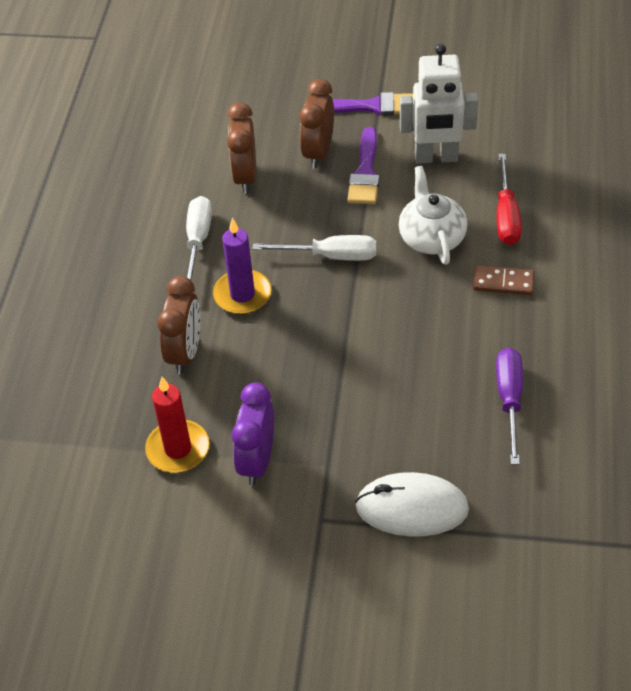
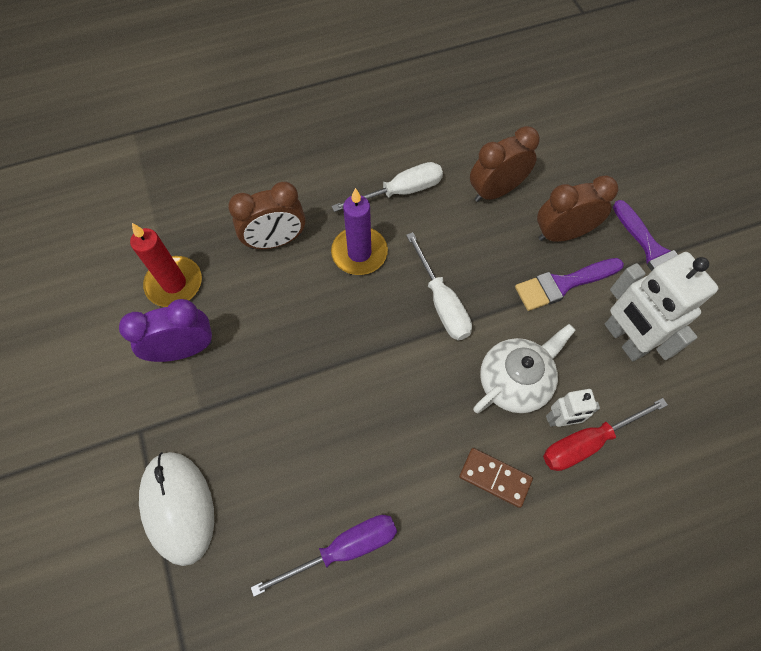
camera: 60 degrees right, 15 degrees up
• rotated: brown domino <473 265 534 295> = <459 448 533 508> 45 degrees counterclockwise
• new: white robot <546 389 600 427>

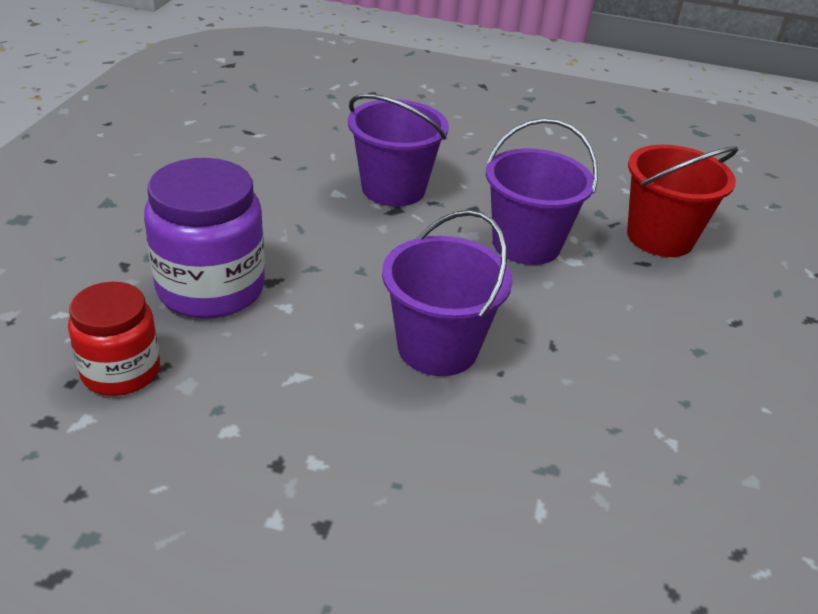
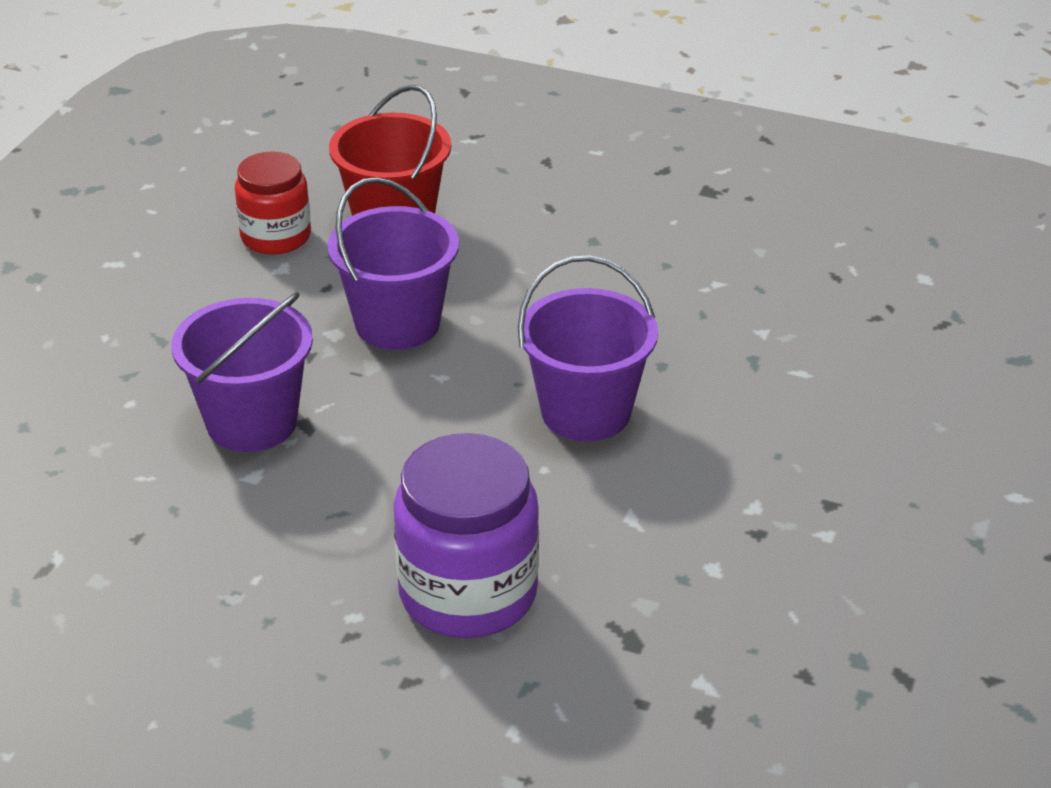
camera: 80 degrees left, 0 degrees up
• shifted: red jar <68 282 160 396> to <235 151 311 255>

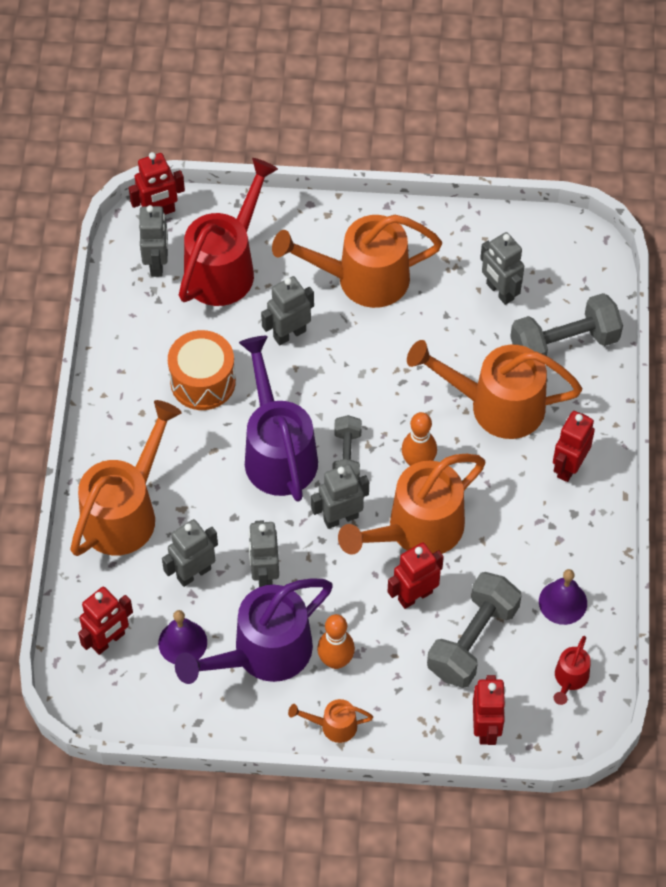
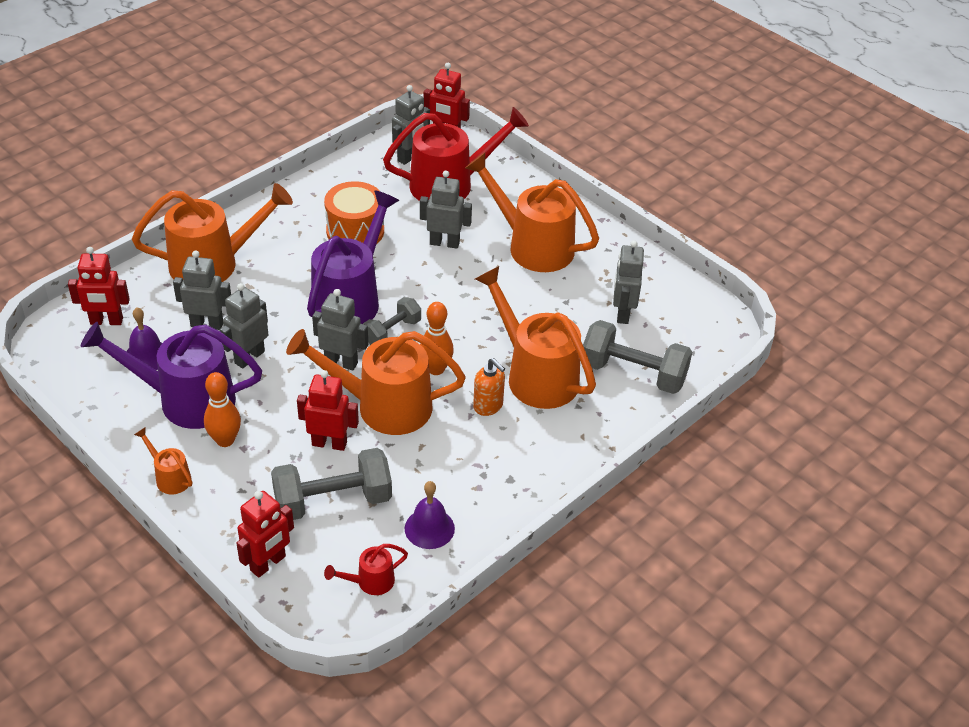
camera: 40 degrees right, 15 degrees down
• gone: red robot <553 411 595 482>
• new: orange soap dispenser <473 358 505 416>

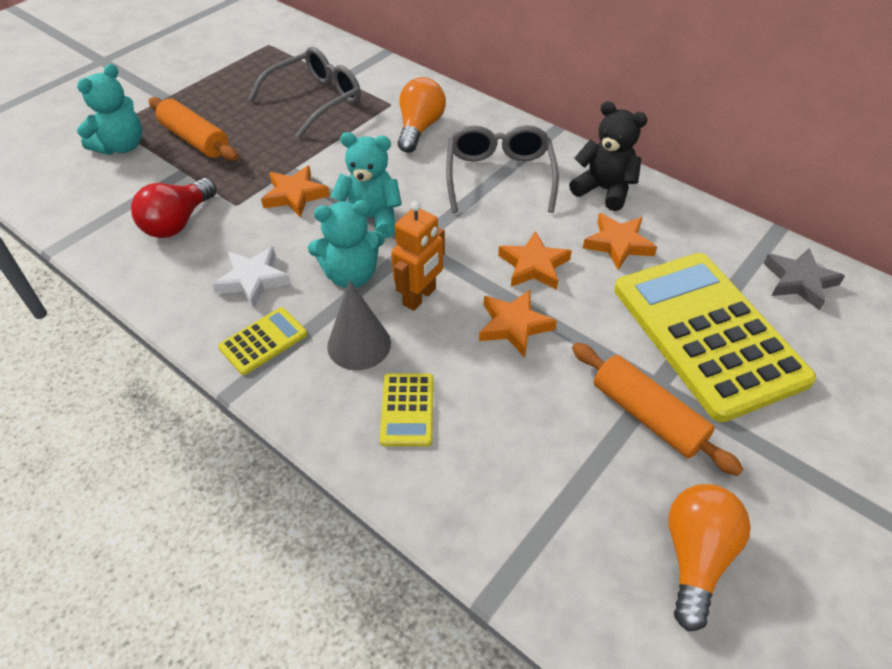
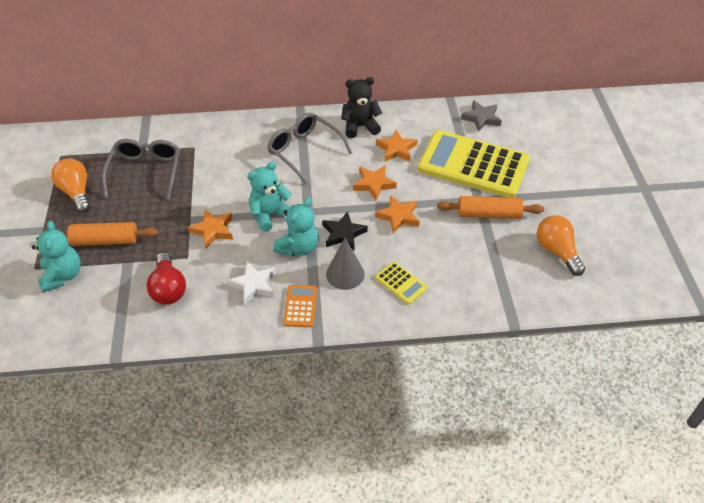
camera: 45 degrees left, 0 degrees up
• shifted: orange light bulb <398 77 446 153> to <51 158 90 213>
• swapped: orange robot <391 201 445 311> to black star <322 211 368 251>
• repainted: yellow calculator <218 307 307 375> to orange calculator <283 285 317 327>

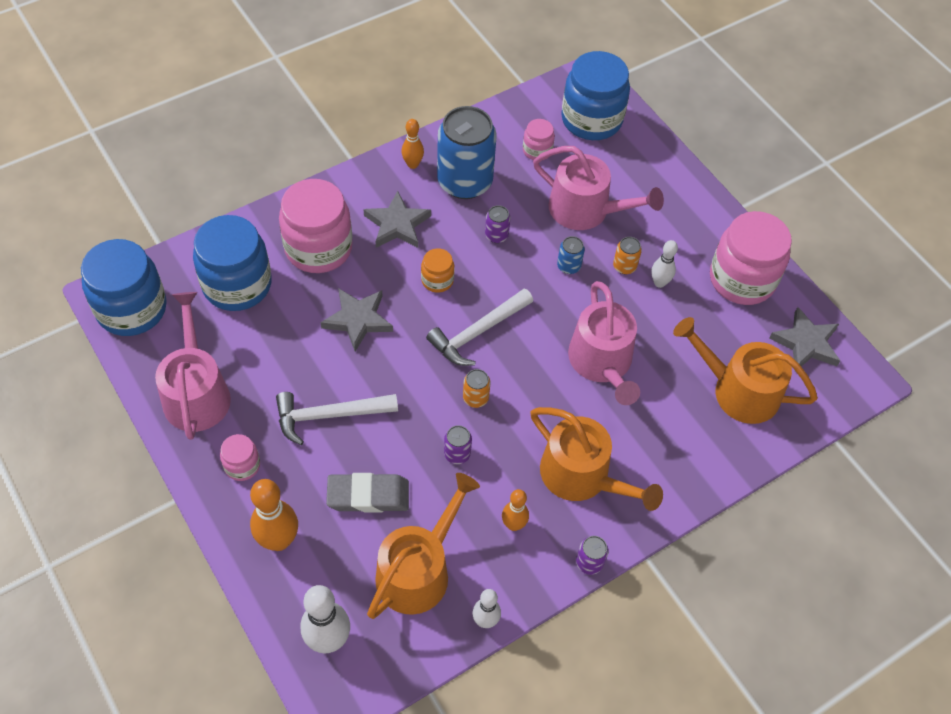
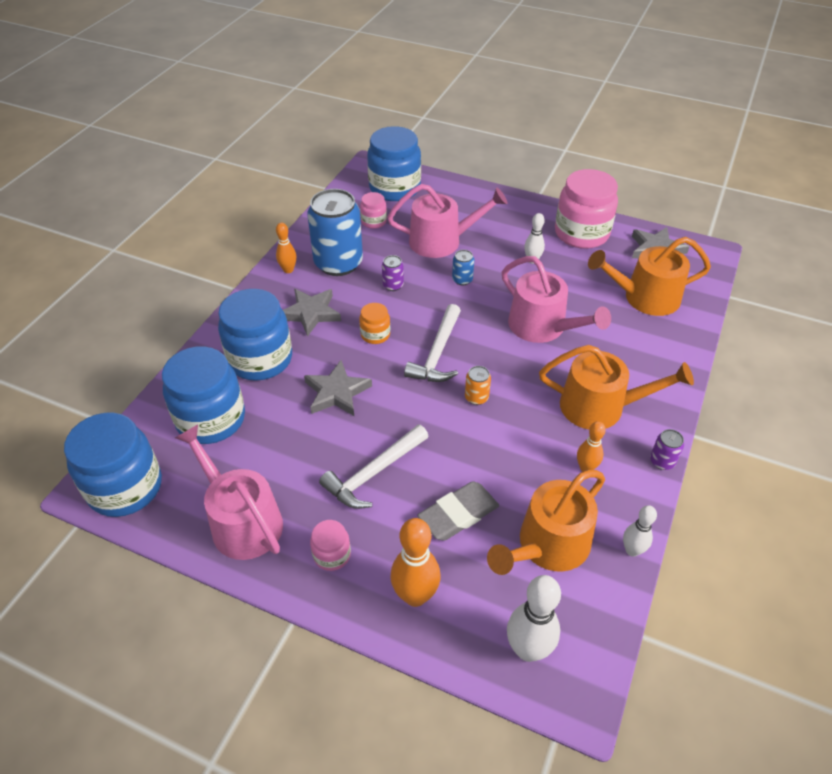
camera: 30 degrees left, 10 degrees down
• repainted: pink jar <279 179 353 273> to blue jar <218 289 292 381>
• gone: orange can <613 237 642 274>
• gone: purple can <444 425 472 464>
• rotated: orange watering can <367 473 480 619> = <487 470 605 575> 135 degrees counterclockwise

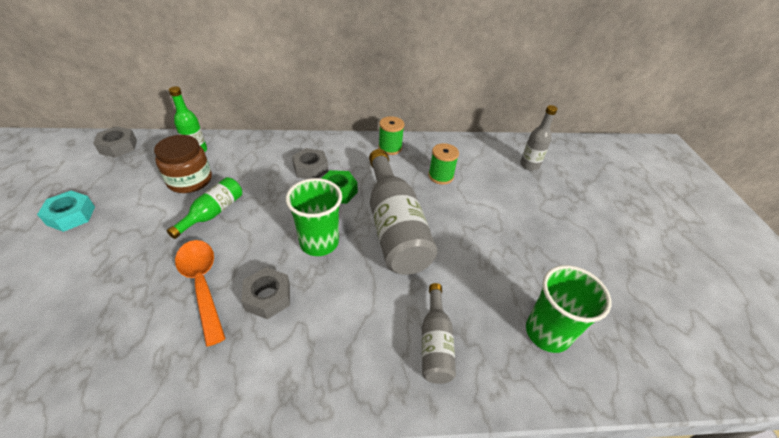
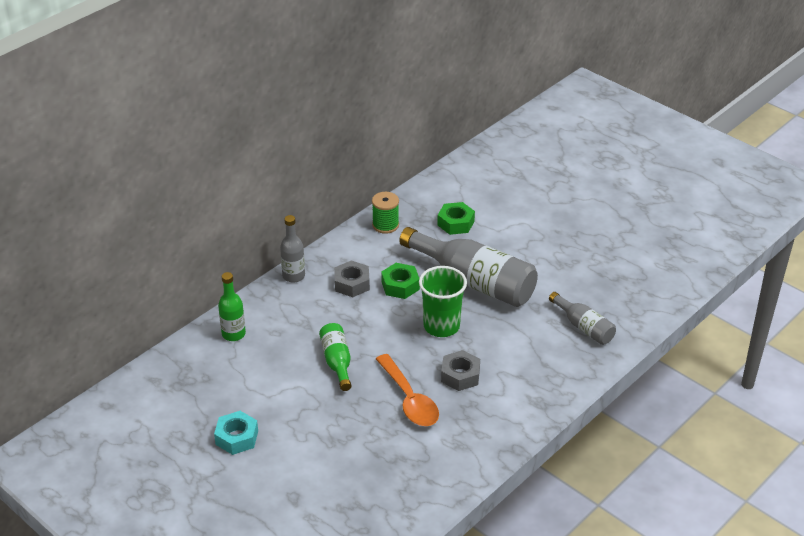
camera: 40 degrees left, 5 degrees down
• shifted: grey bottle <520 105 557 171> to <280 215 305 283>
• gone: grey nut <93 126 137 158>
• gone: brown jar <154 135 212 193>
• swapped: green spool <428 143 459 185> to green nut <437 202 475 235>
• rotated: orange spoon <175 240 226 346> = <376 354 439 426> 135 degrees counterclockwise
• gone: green cup <526 265 612 353>

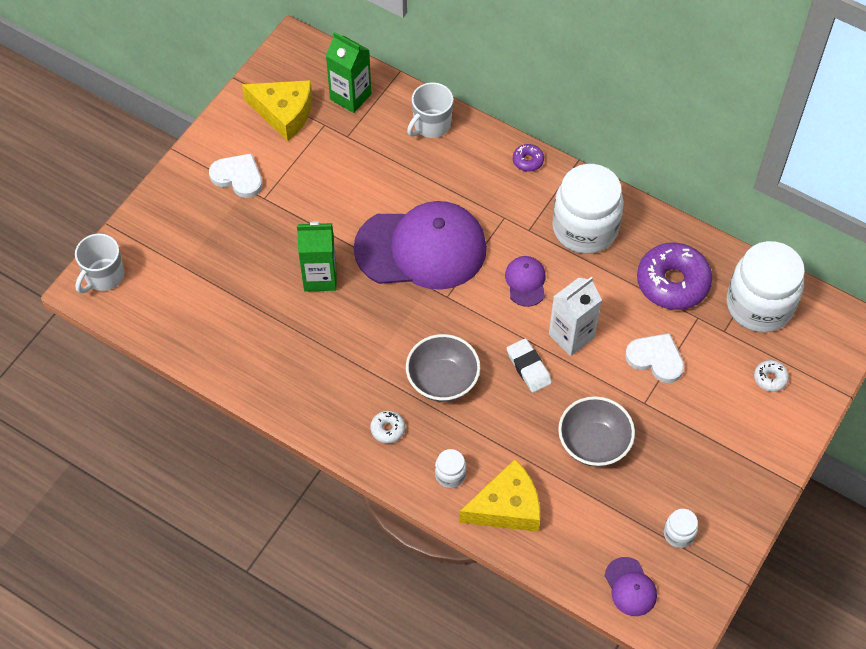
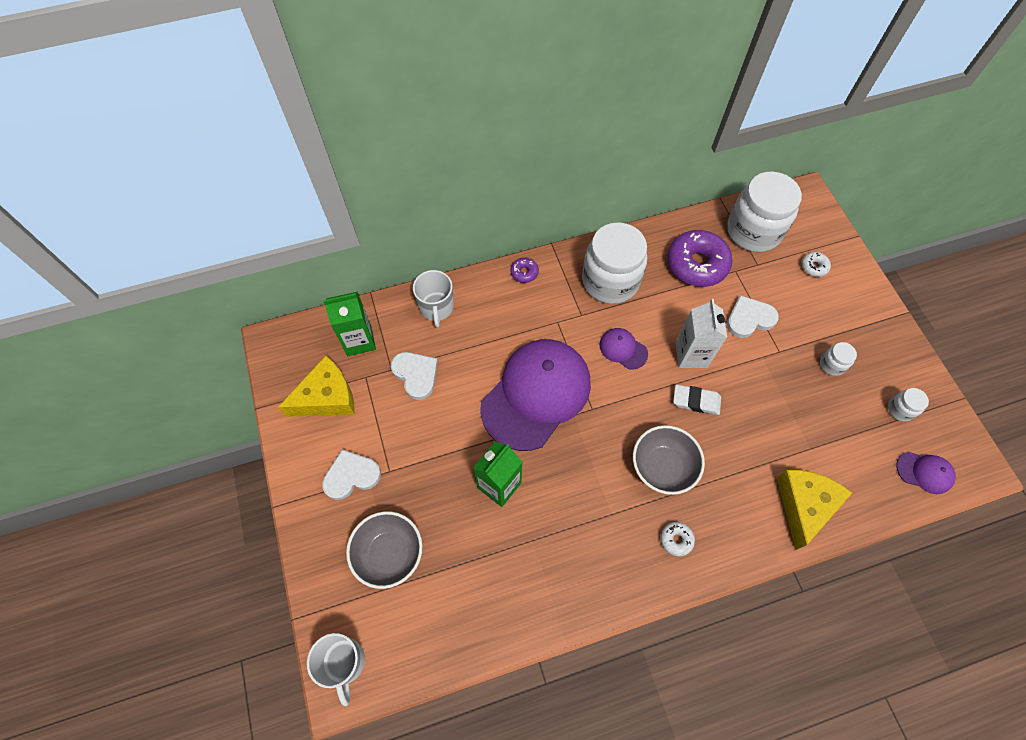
camera: 50 degrees left, 5 degrees up
• shifted: grey bowl <558 396 635 467> to <346 511 422 589>
• shifted: white jar <435 449 466 488> to <820 342 857 376>
• new: white heart <391 352 438 400>

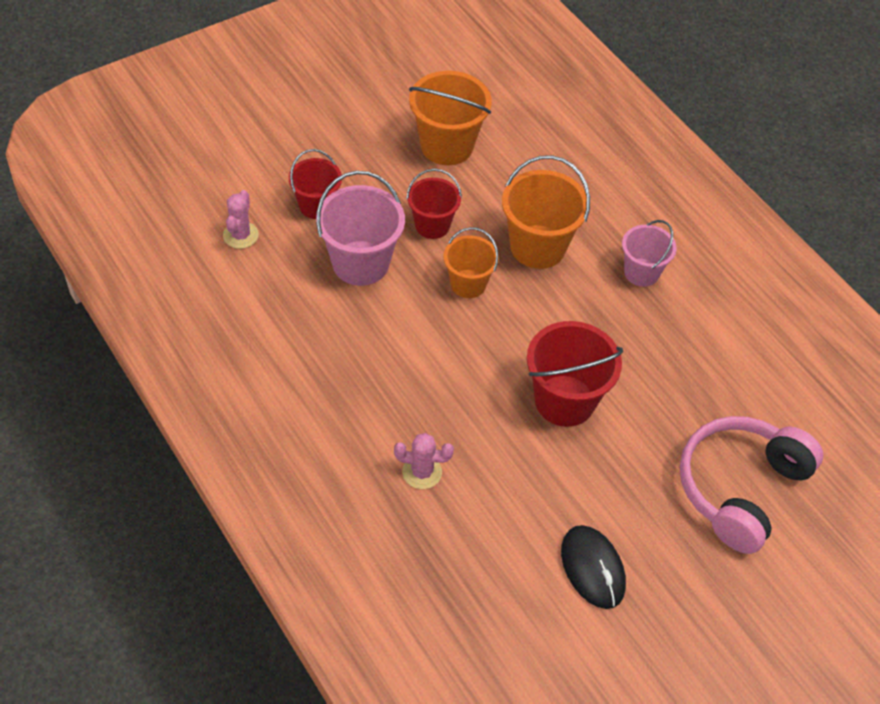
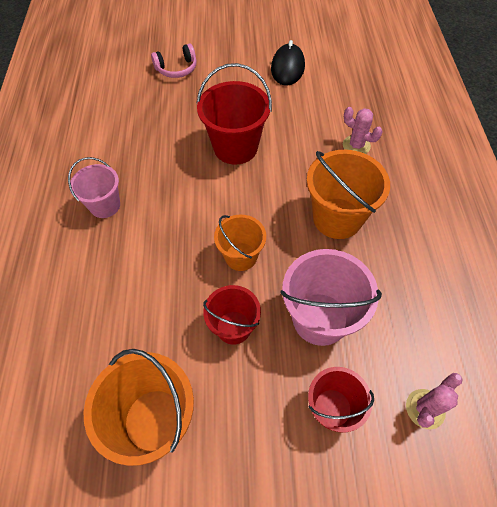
camera: 145 degrees left, 5 degrees up
• shifted: orange bucket <502 155 590 269> to <307 150 390 239>
• scaled: pink headphones <680 416 823 554> = <151 43 197 78> x0.51

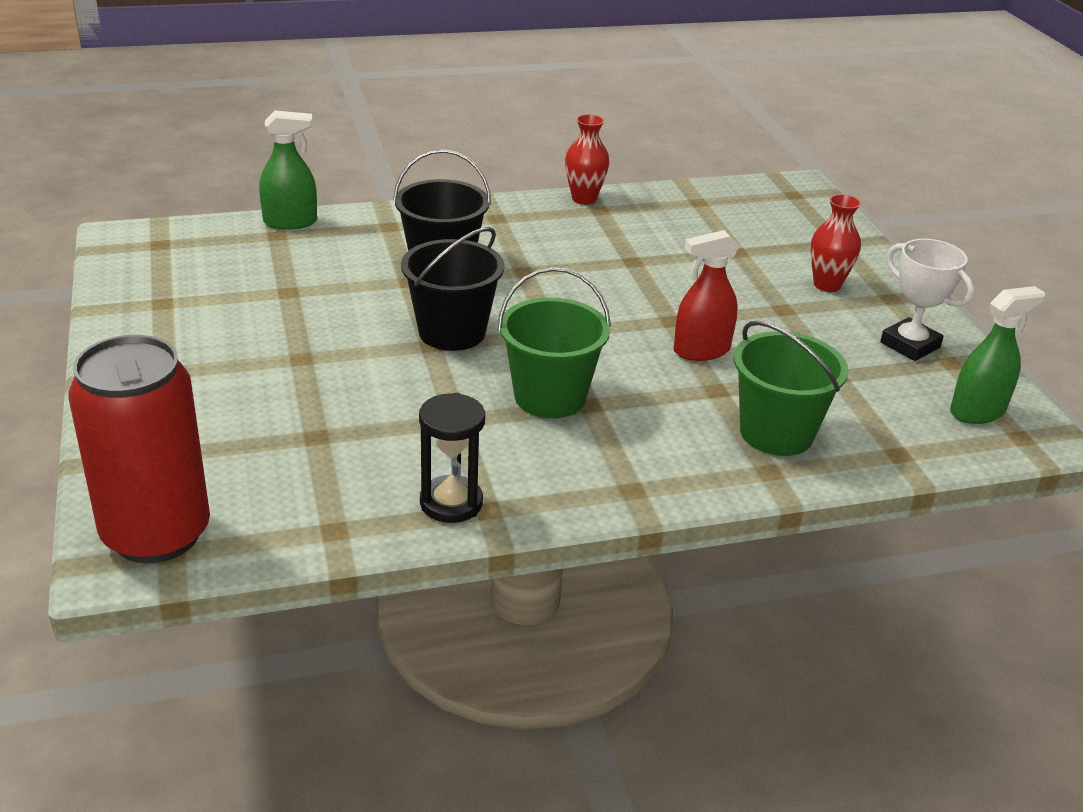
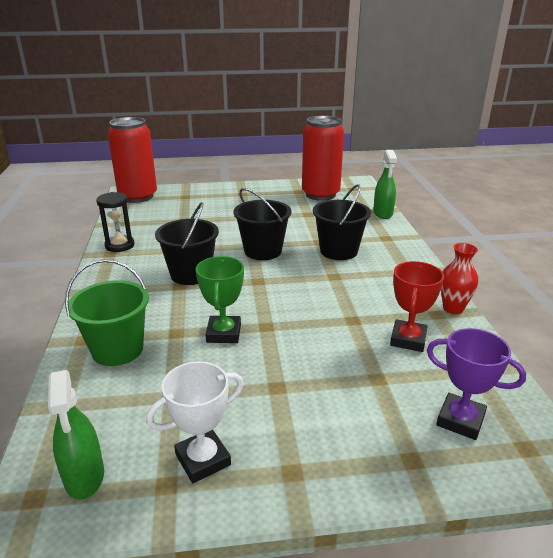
camera: 100 degrees right, 5 degrees down
• gone: red vase <810 194 861 292>
• swapped: red spray bottle <674 230 739 361> to green trophy <196 256 244 343>
• repainted: green bucket <498 267 611 418> to black bucket <155 202 219 285>
• new: red can <302 116 344 201>
• new: red trophy <390 261 444 352>
• new: purple trophy <427 328 526 440>

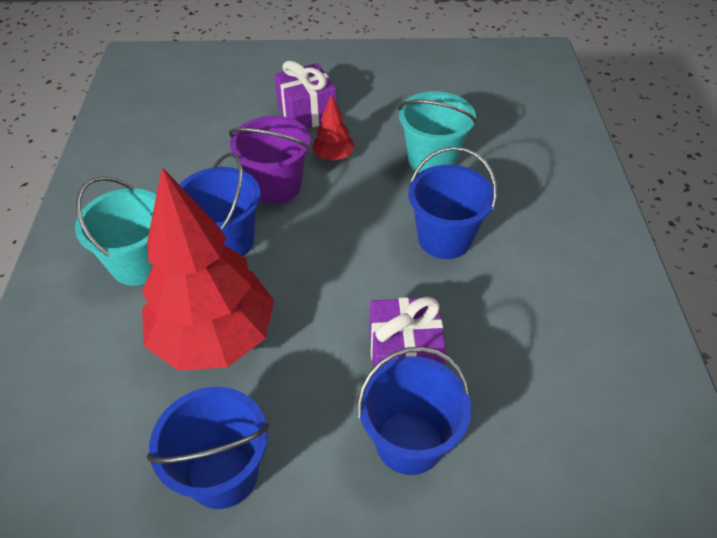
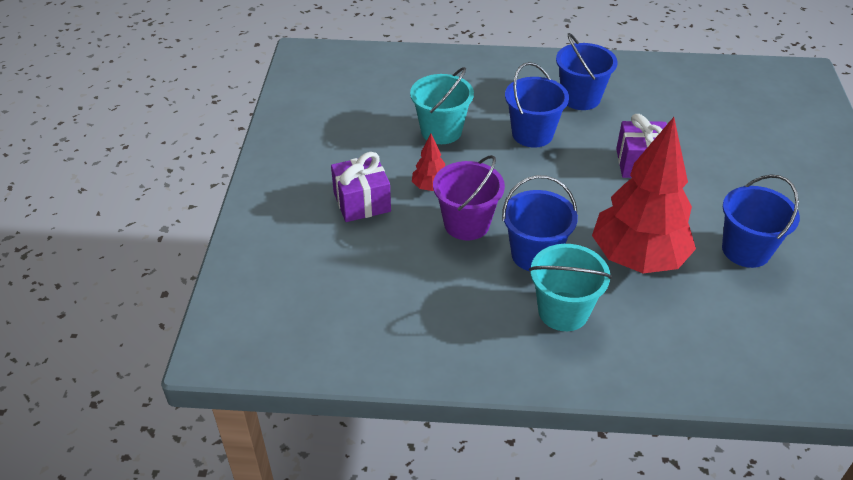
camera: 85 degrees left, 5 degrees down
• shifted: blue bucket <357 347 471 475> to <556 33 617 110>

